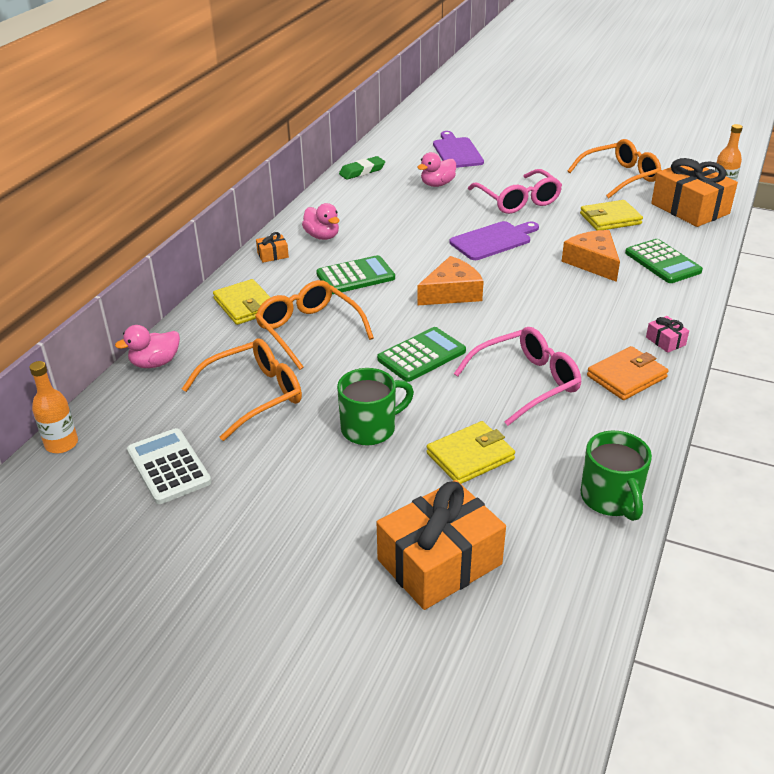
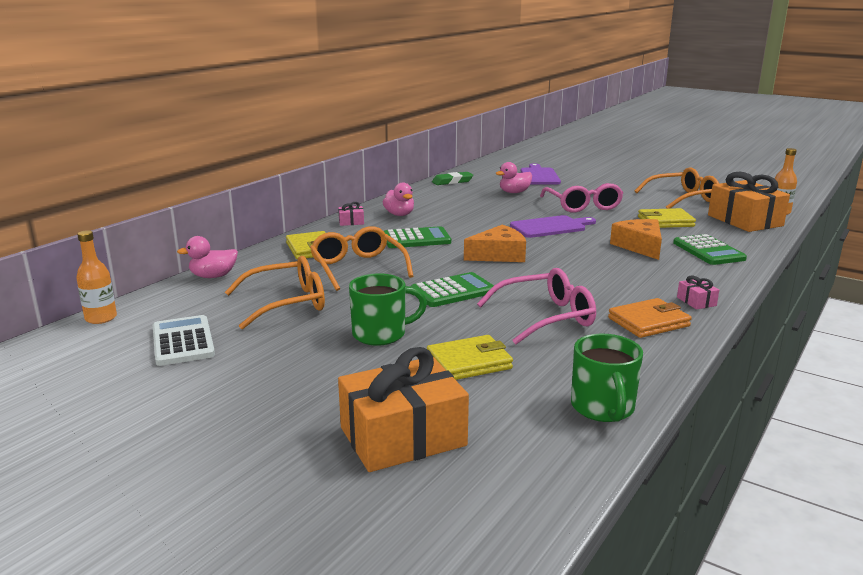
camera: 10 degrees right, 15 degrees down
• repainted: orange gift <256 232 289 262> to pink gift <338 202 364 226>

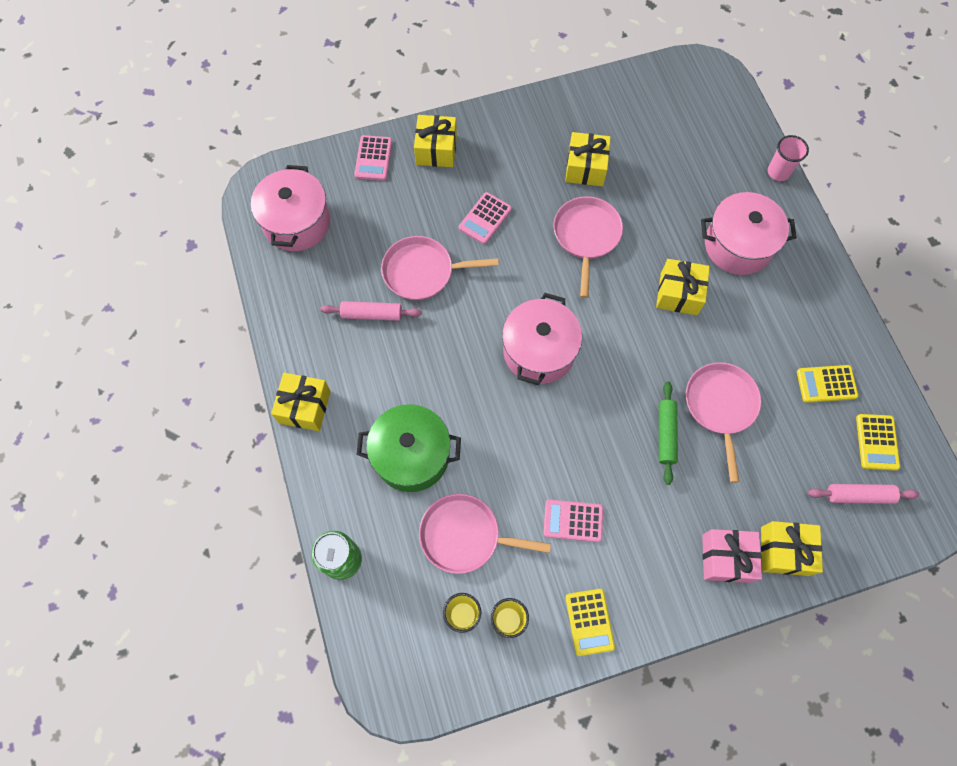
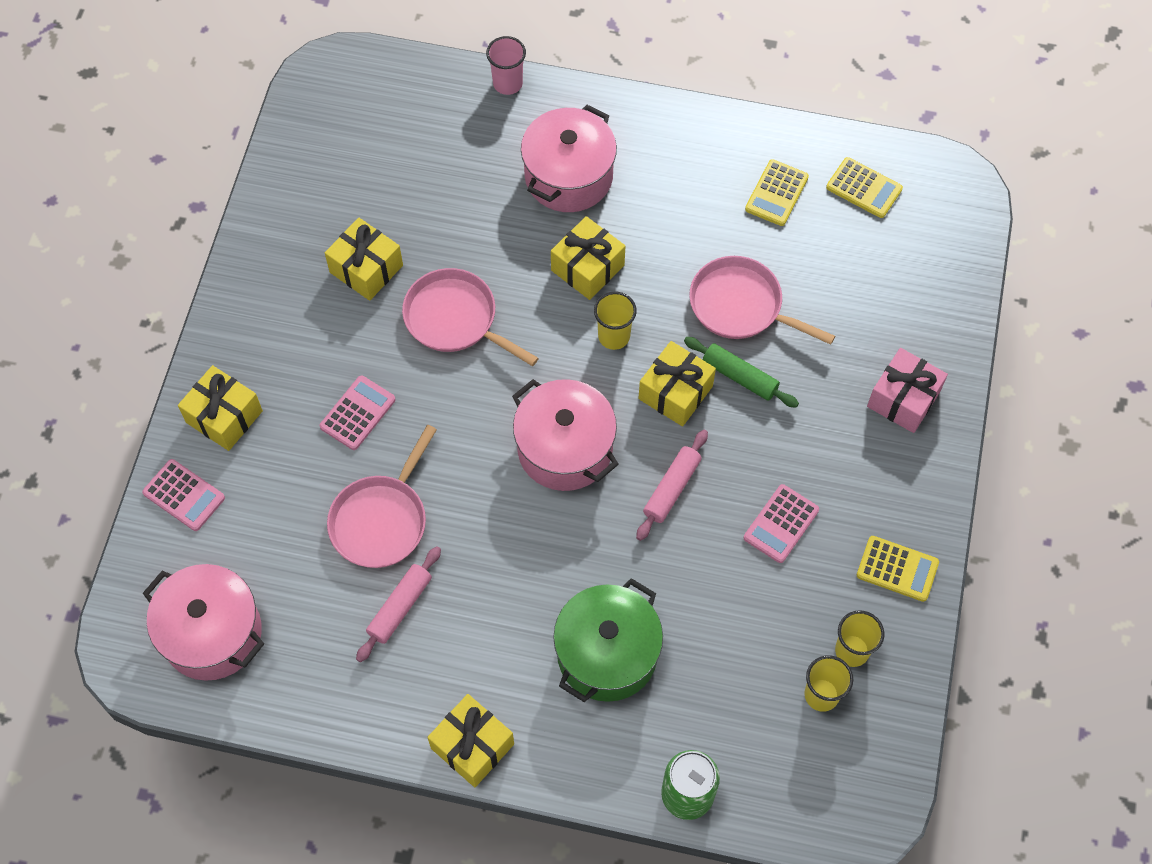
camera: 60 degrees left, 5 degrees down
• rotated: pink calculator <459 192 512 244> = <320 375 396 450> 120 degrees counterclockwise
• shifted: pink rolling pin <808 484 919 504> to <636 430 708 541>
• gone: pink pan <419 494 551 574>
• shifted: yellow gift <761 521 823 576> to <638 341 716 427>
• new: yellow cup <594 292 637 350>

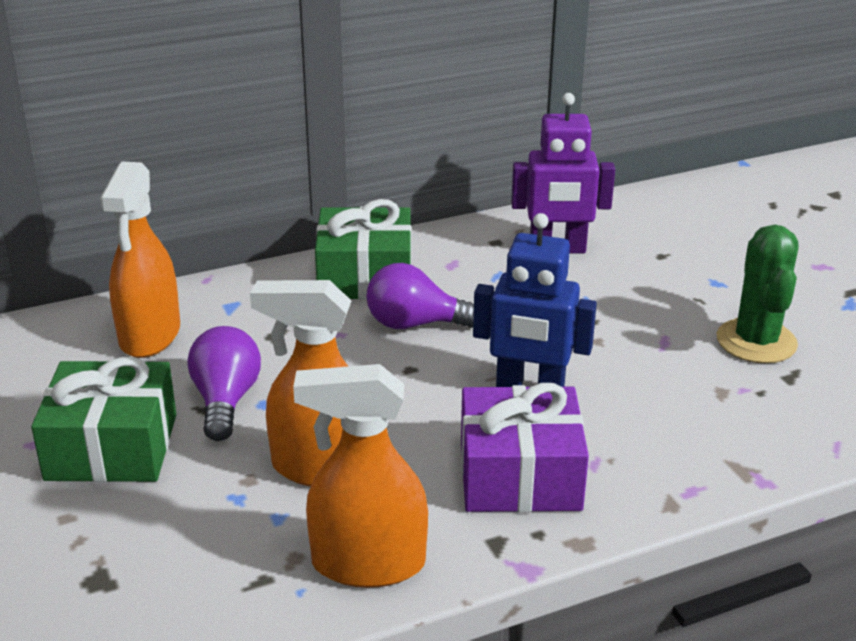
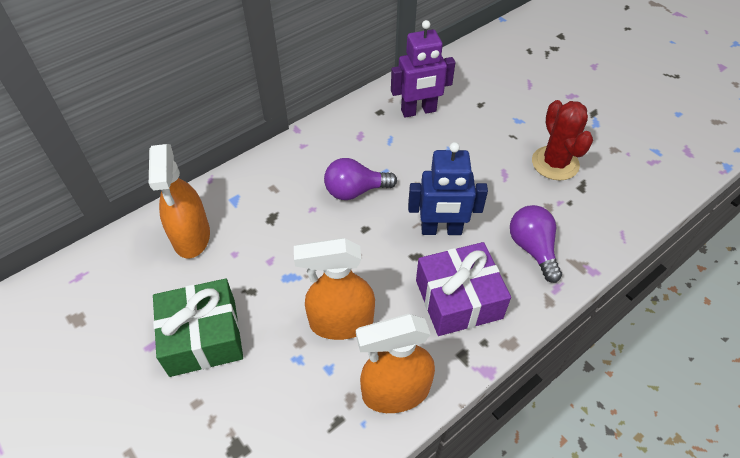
camera: 15 degrees left, 20 degrees up
• gone: green gift <315 199 411 300>
• repainted: green cactus <717 225 798 364> to red cactus <532 100 593 180>
• shifted: purple light bulb <187 326 261 441> to <510 205 562 283>

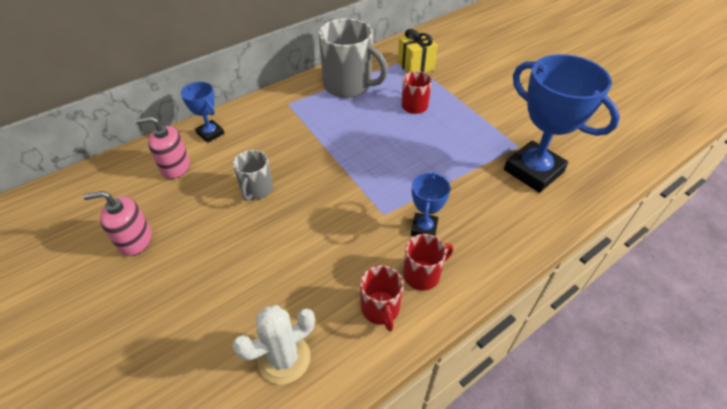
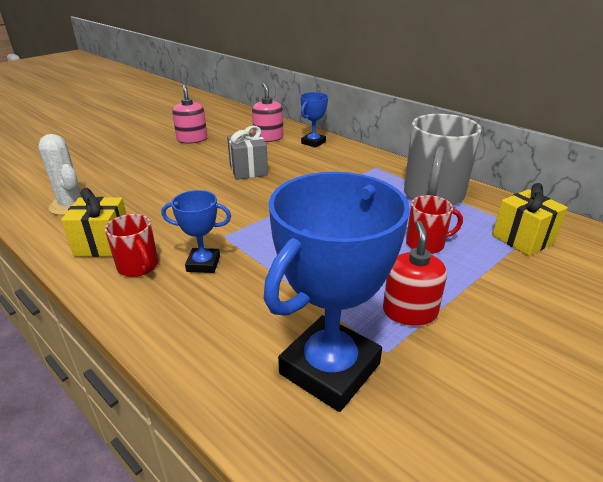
camera: 80 degrees right, 15 degrees down
• swapped: grey mug <233 150 273 201> to grey gift <227 125 268 180>
• swapped: red mug <360 265 403 331> to yellow gift <61 188 127 257>
• new: red soap dispenser <383 221 447 326>

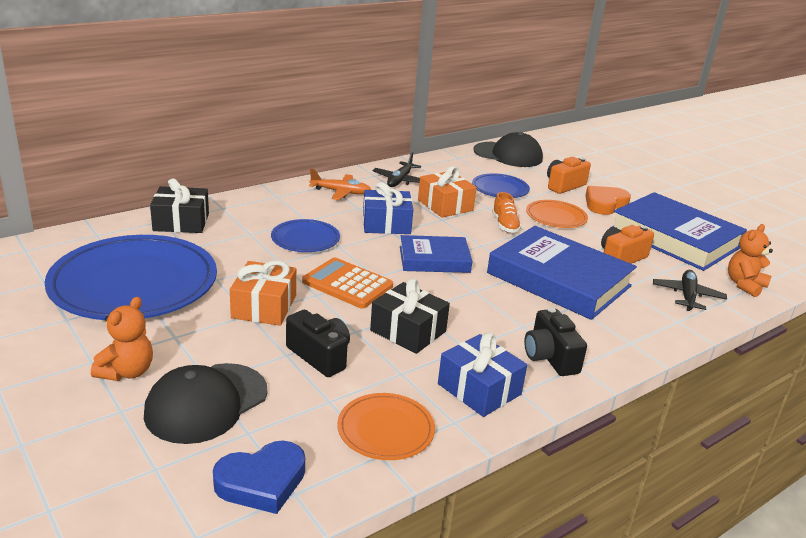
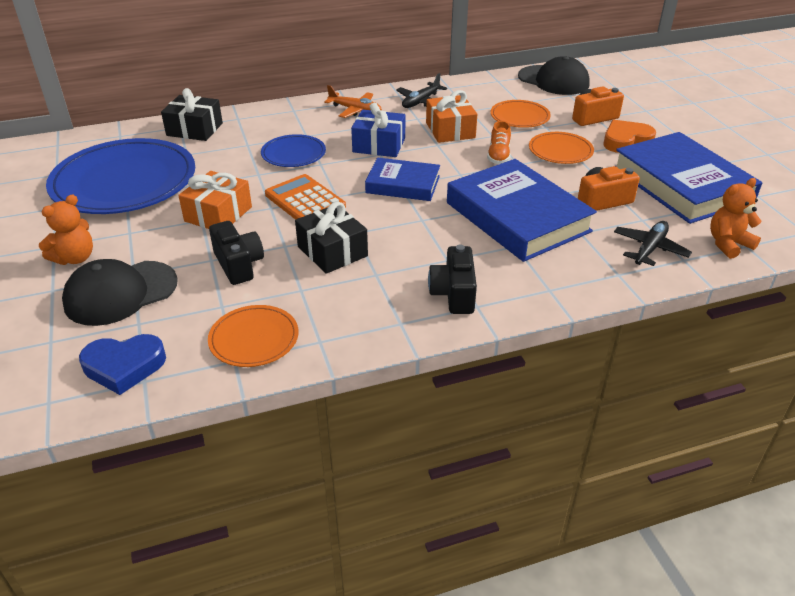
camera: 20 degrees right, 10 degrees up
• repainted: blue plate <472 173 530 198> to orange plate <490 100 551 128>
• gone: blue gift <438 332 527 417>

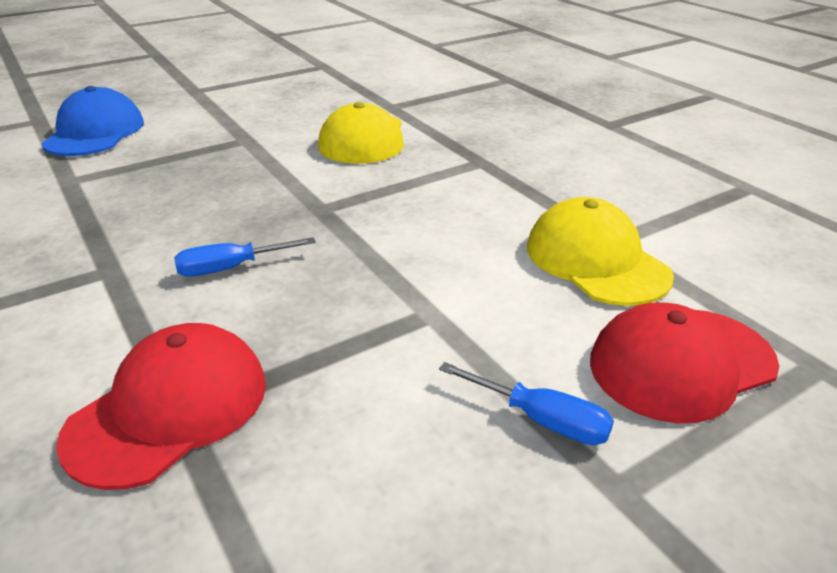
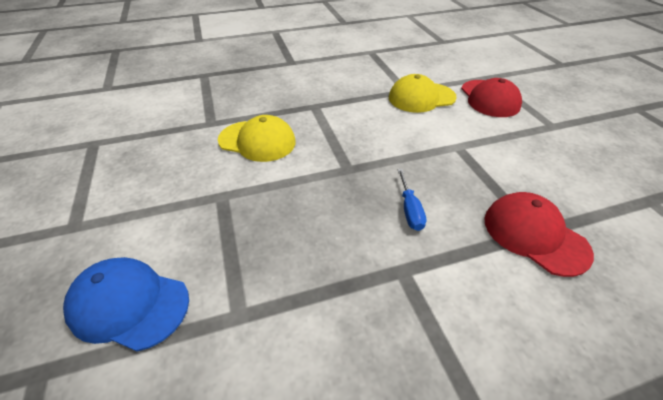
camera: 75 degrees left, 10 degrees up
• gone: blue screwdriver <439 362 614 445>

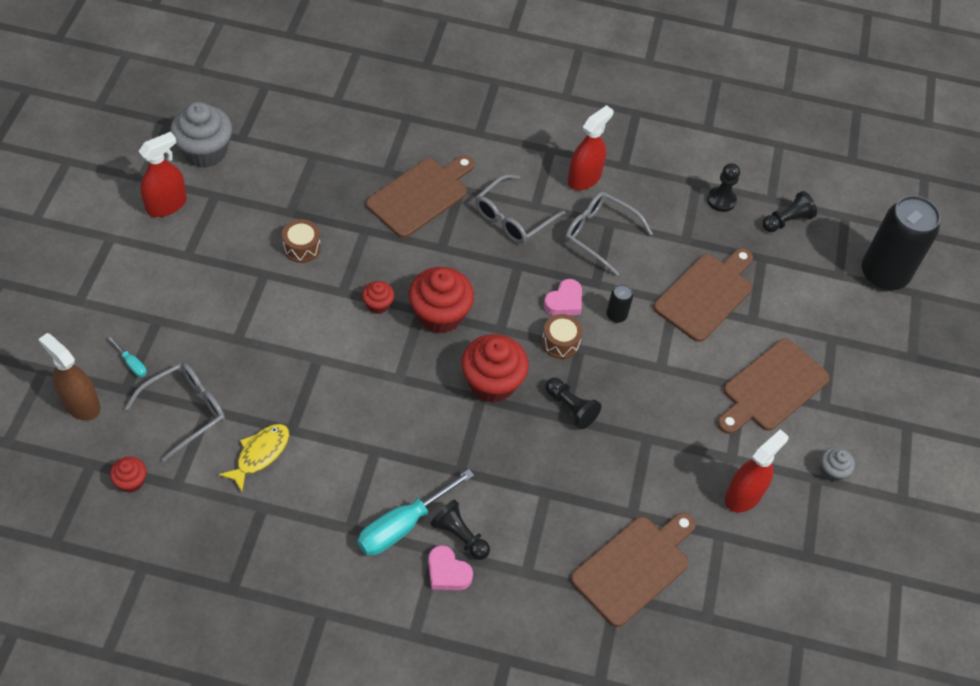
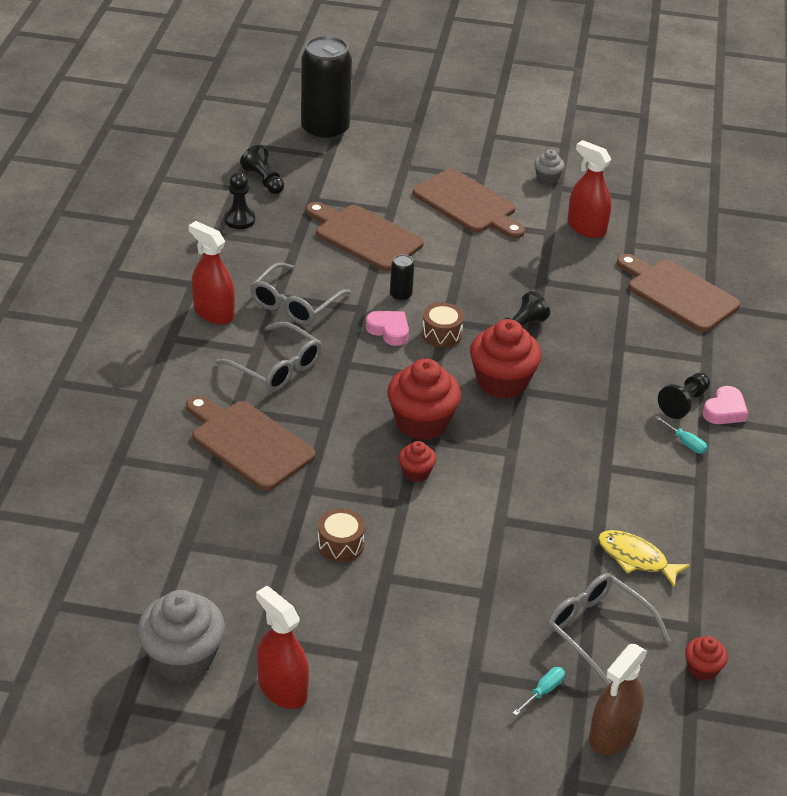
camera: 90 degrees left, 15 degrees down
• scaled: turquoise screwdriver <358 469 474 556> = <655 416 707 454> x0.45

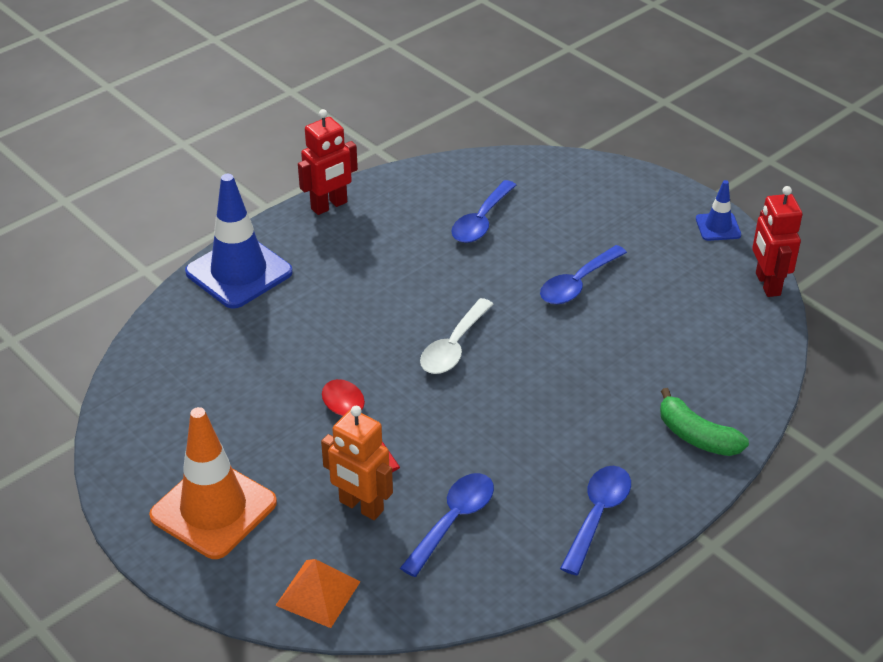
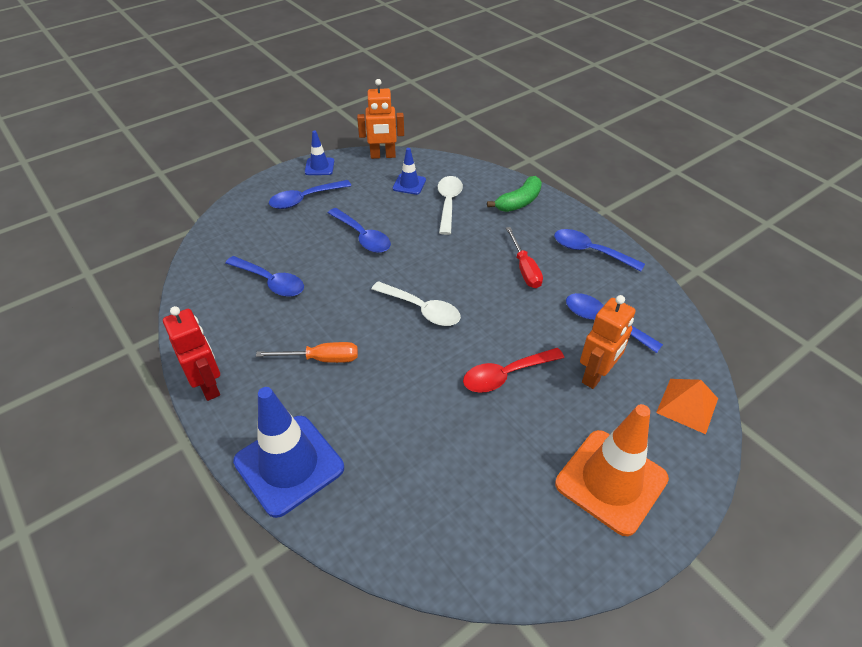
camera: 85 degrees left, 5 degrees up
• repainted: red robot <752 186 802 297> to orange robot <357 79 404 159>
• new: blue traffic cone <393 148 426 195>
• new: white spoon <438 176 463 235>
• new: blue spoon <269 180 351 209>
• new: red screwdriver <506 227 543 288>
• new: orange screwdriver <256 342 358 363>

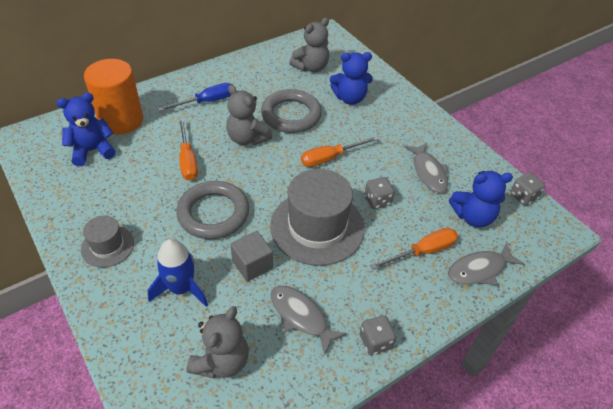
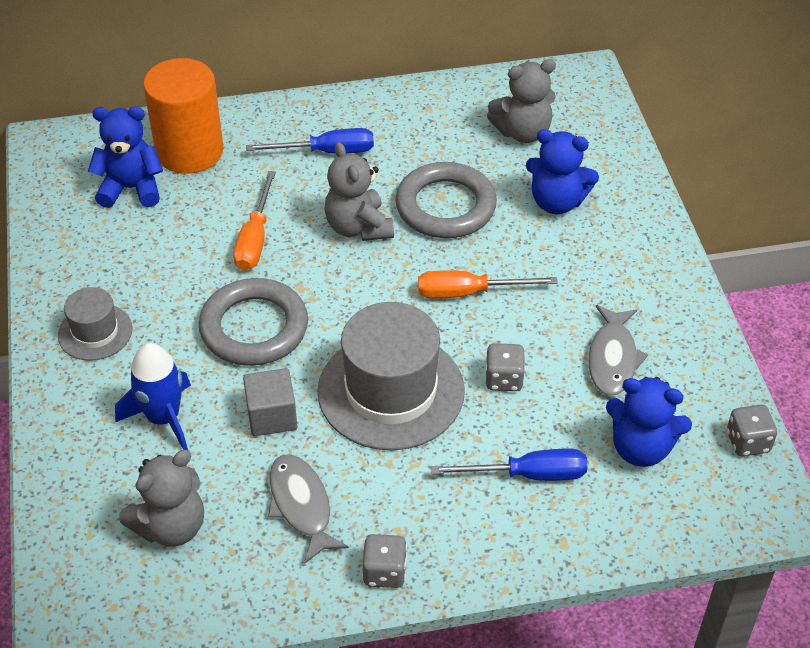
camera: 25 degrees right, 0 degrees up
• repainted: orange screwdriver <370 228 458 269> to blue screwdriver <431 449 588 481>
• gone: grey fish <448 242 524 285>

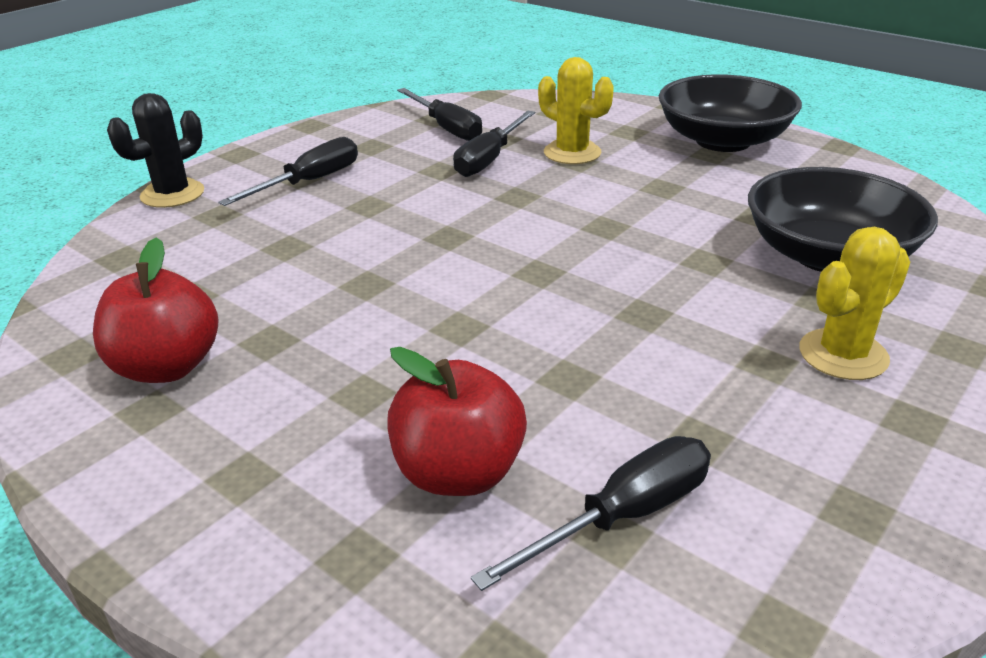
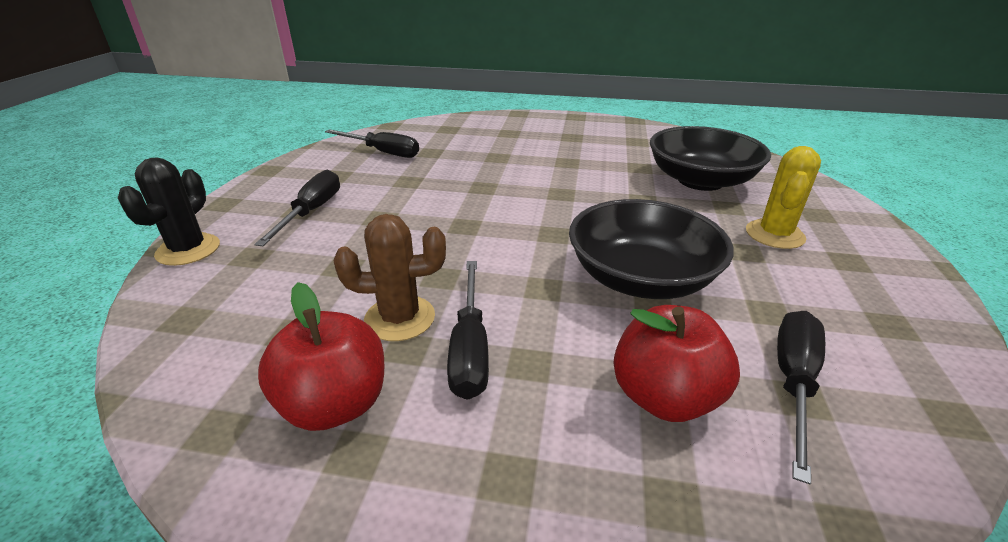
camera: 30 degrees left, 0 degrees up
• gone: yellow cactus <538 57 614 164>
• shifted: black bowl <659 74 802 152> to <569 199 734 299>
• shifted: black screwdriver <453 111 535 177> to <447 261 489 400>
• new: brown cactus <334 214 446 341>

